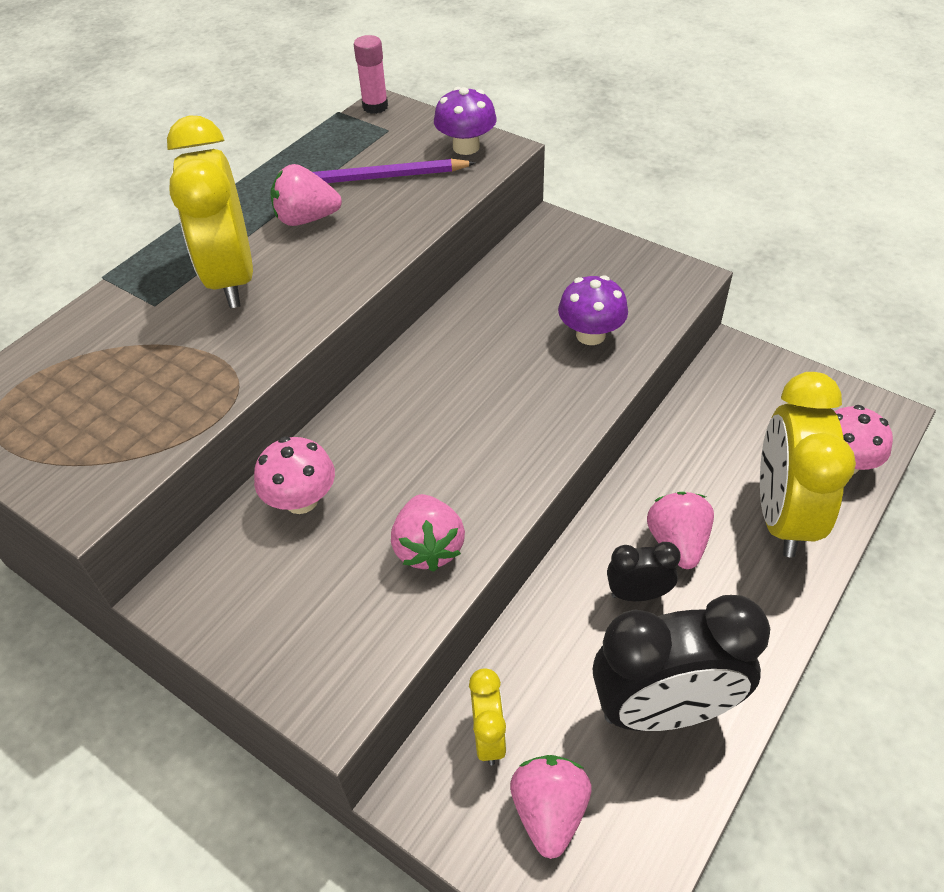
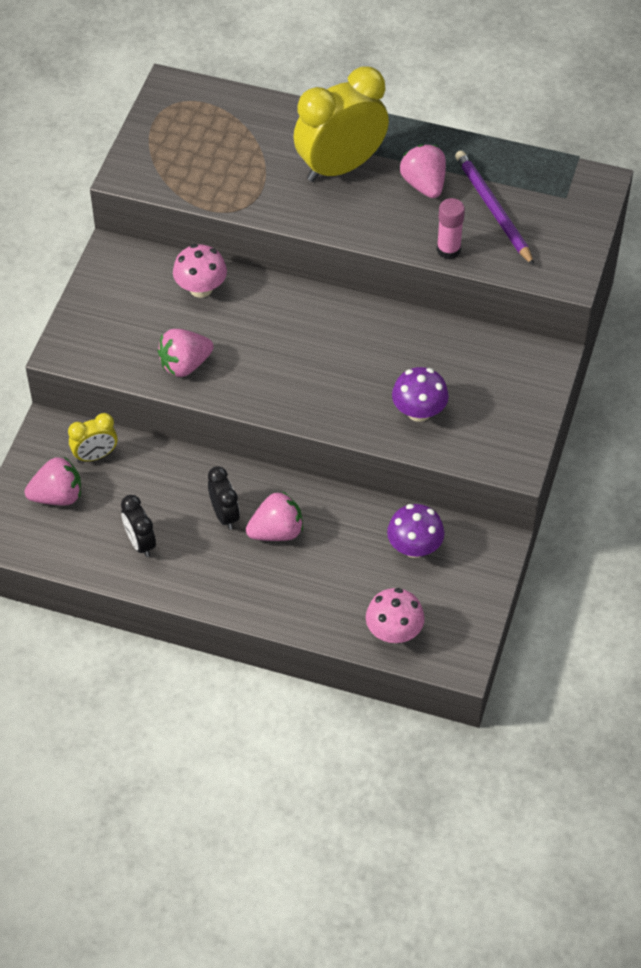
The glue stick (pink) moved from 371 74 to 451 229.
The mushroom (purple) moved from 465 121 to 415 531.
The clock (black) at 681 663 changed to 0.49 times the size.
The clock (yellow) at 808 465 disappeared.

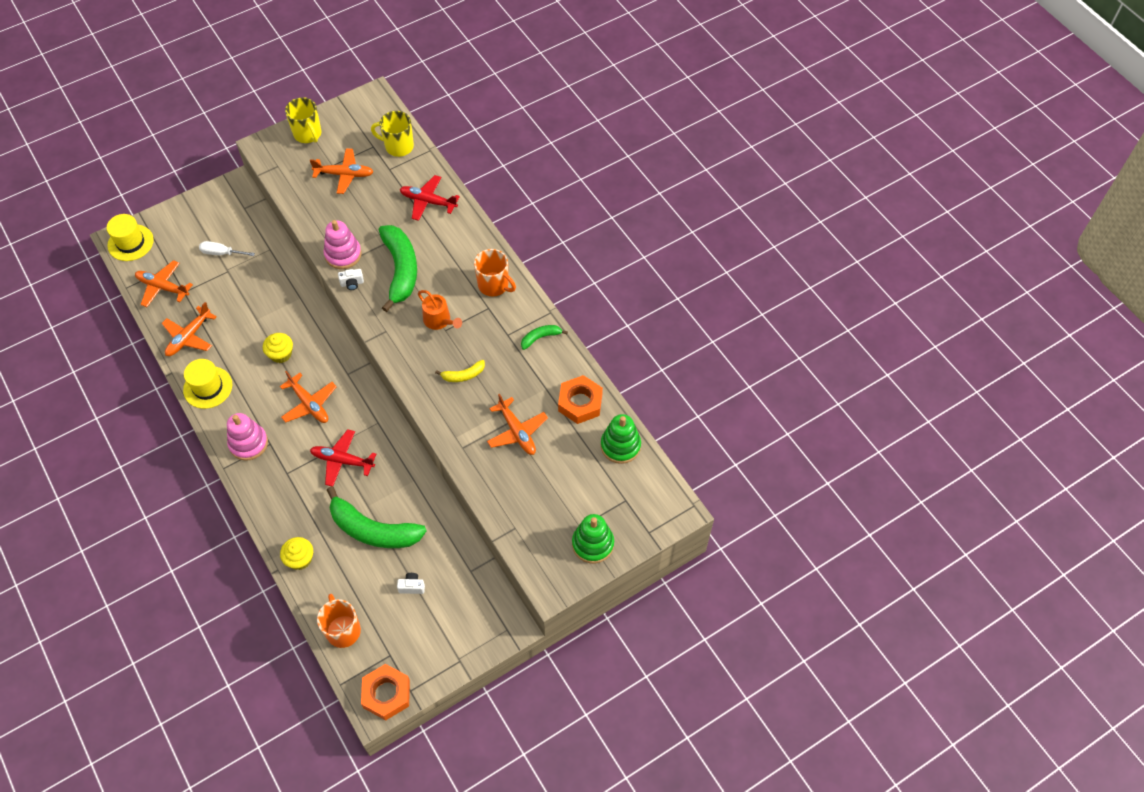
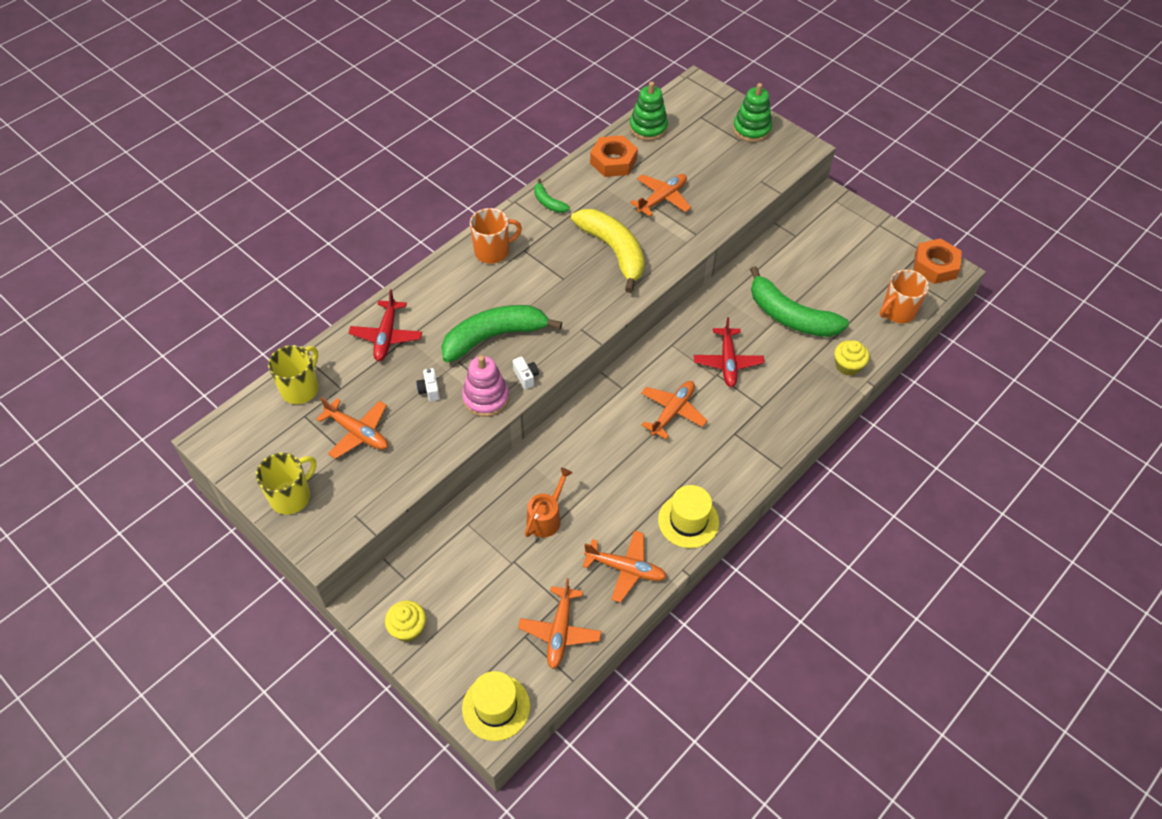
The screwdriver (white) at 227 248 disappeared.
The stacking toy (pink) at 247 437 disappeared.
The cupcake (yellow) moved from 278 348 to 405 621.
The plane (orange) at 341 171 turned 135 degrees clockwise.
The banana (green) at 376 517 turned 120 degrees clockwise.
The mug (yellow) at 392 134 turned 150 degrees counterclockwise.
The camera (white) moved from 411 583 to 428 385.
The watering can (orange) moved from 440 310 to 548 502.
The banana (yellow) at 460 371 changed to 2.15 times the size.
The mug (orange) at 495 272 turned 45 degrees clockwise.

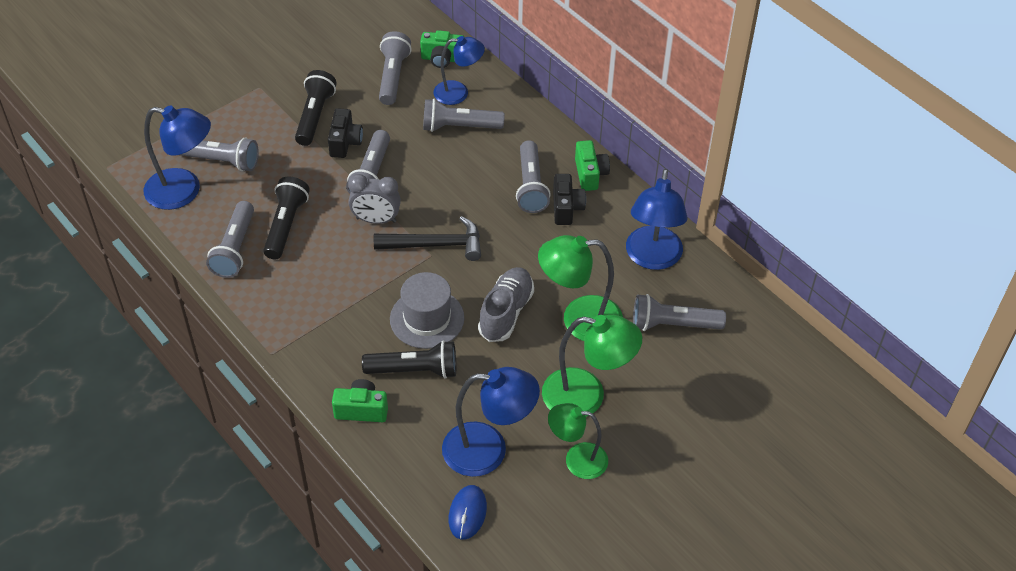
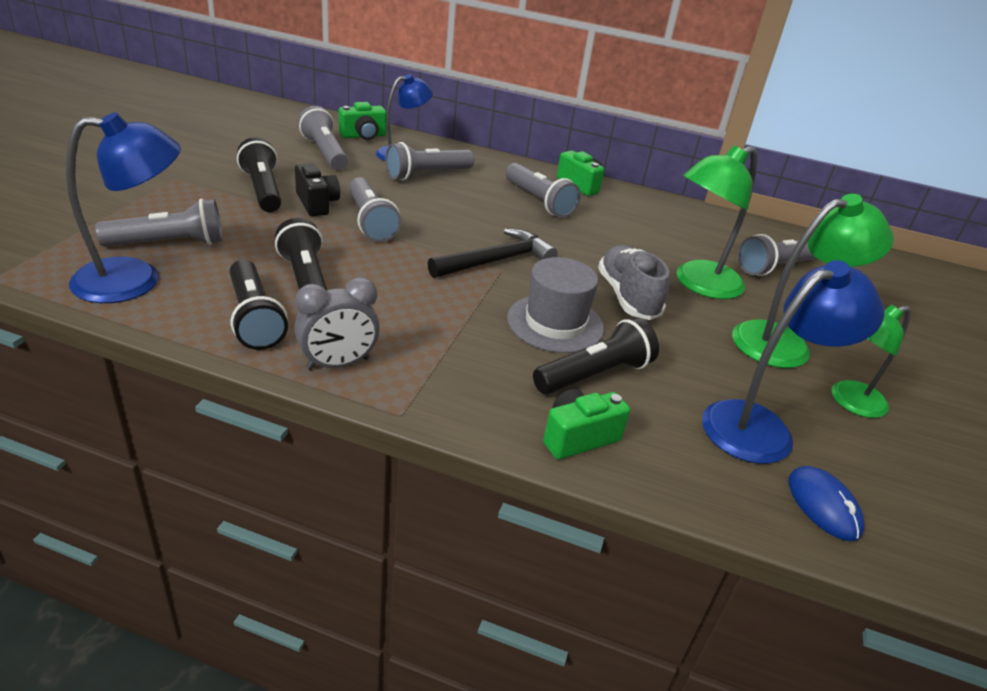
The flashlight (grey) at 230 239 became the flashlight (black) at 259 305.
The clock (grey) moved from 374 199 to 337 323.
The camera (black) at 569 199 disappeared.
The lamp (blue) at 657 219 disappeared.

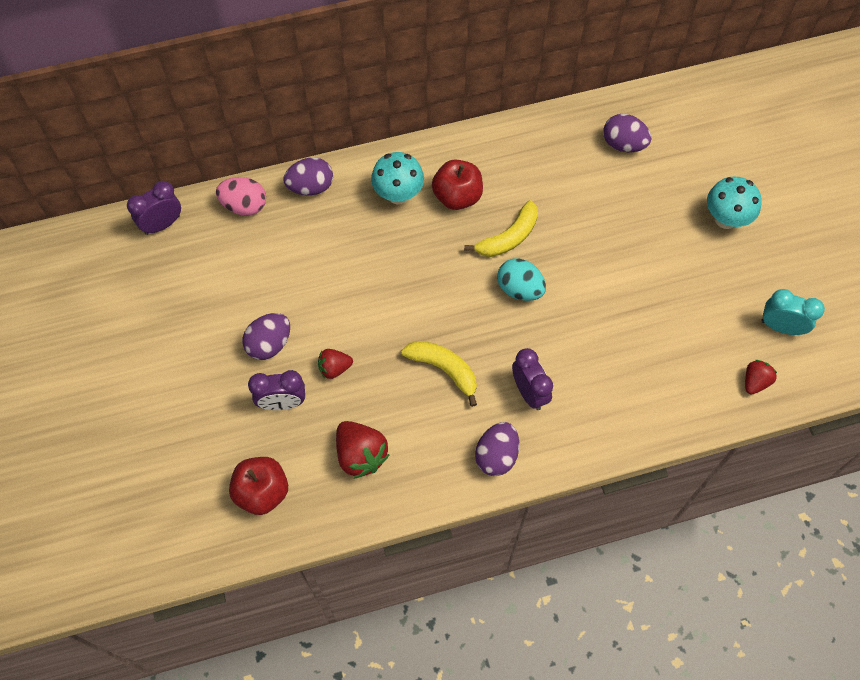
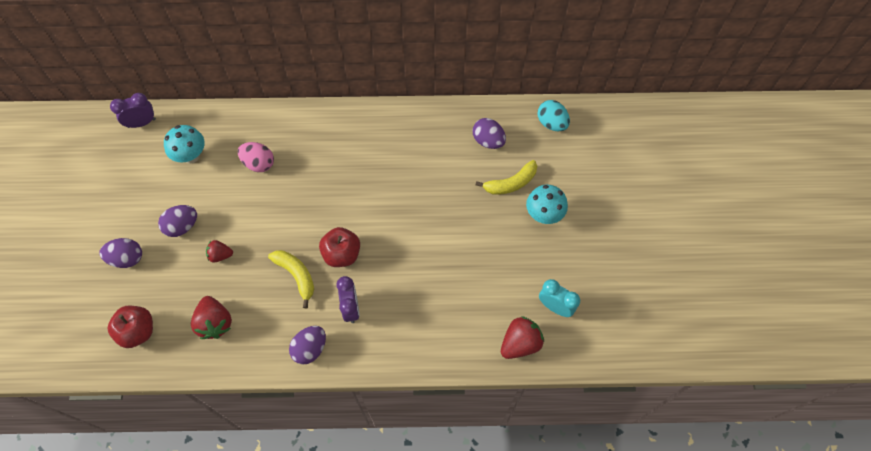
The egg (pink) moved from 241 196 to 256 157.
The clock (purple) at 276 390 disappeared.
The egg (purple) moved from 308 176 to 120 253.
The mushroom (turquoise) moved from 397 178 to 184 144.
The apple (red) moved from 457 184 to 339 247.
The banana (yellow) moved from 501 228 to 506 177.
The egg (turquoise) moved from 521 279 to 553 115.
The strawberry (red) at 761 377 changed to 1.67 times the size.

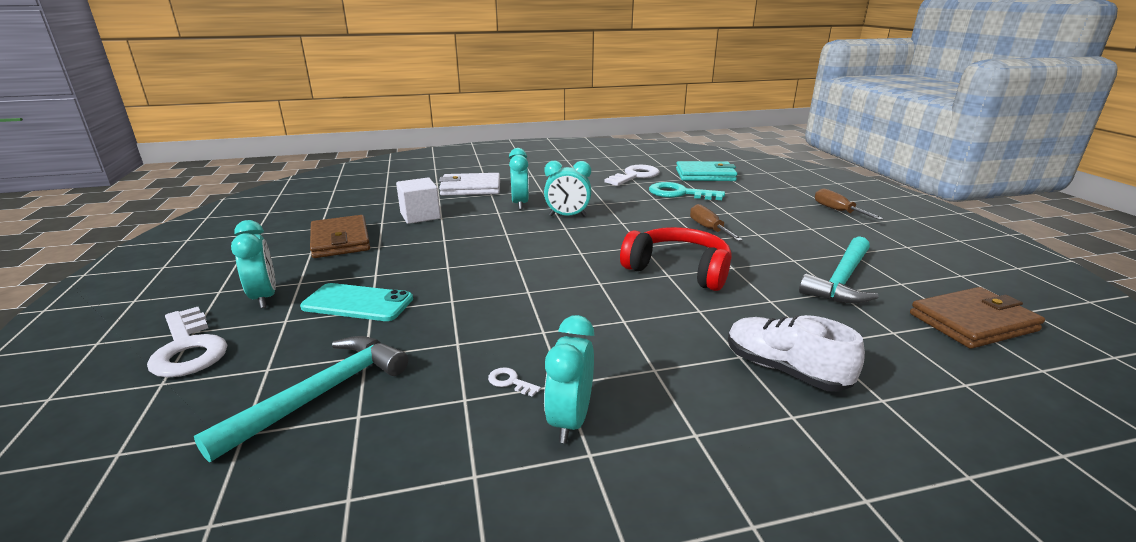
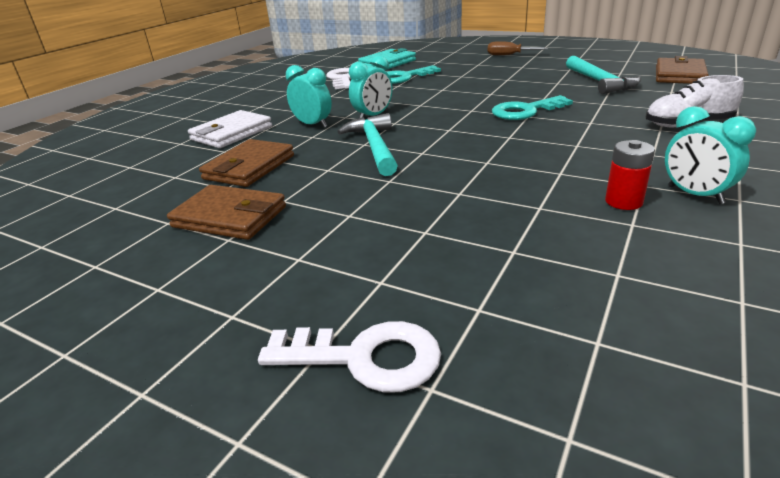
The hammer (turquoise) moved from 301 399 to 367 144.
The clock (turquoise) at 253 264 disappeared.
The phone (turquoise) at 356 302 disappeared.
The cube (white) at 418 200 was replaced by the wallet (brown) at 246 163.
The key (white) at 514 382 was replaced by the battery (red) at 630 175.
The headphones (red) at 676 259 was replaced by the key (turquoise) at 532 107.
The screwdriver (brown) at 716 222 disappeared.

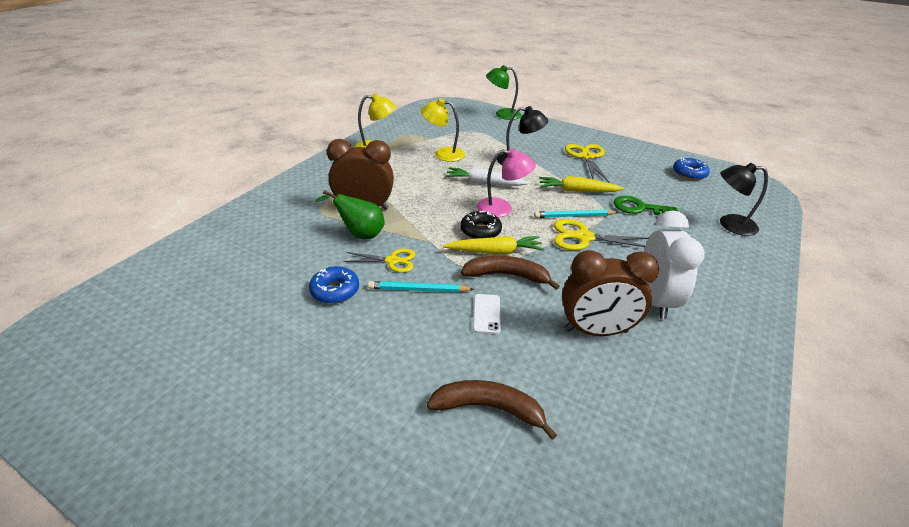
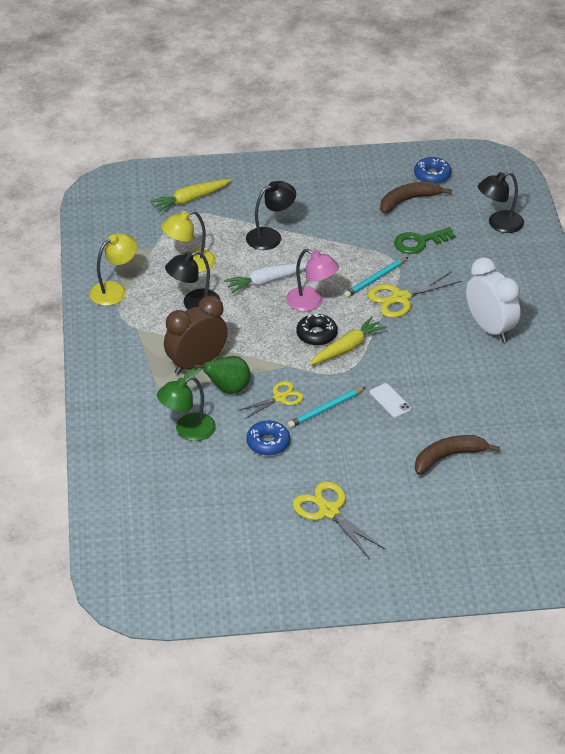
The banana (brown) moved from 510 273 to 416 198.
The lamp (pink) at 506 183 turned 60 degrees clockwise.
The lamp (green) moved from 503 92 to 186 408.
The carrot (yellow) moved from 581 184 to 190 195.
The clock (brown) at 610 293 disappeared.
The scissors (yellow) moved from 587 163 to 339 519.
The lamp (black) at 192 280 appeared.

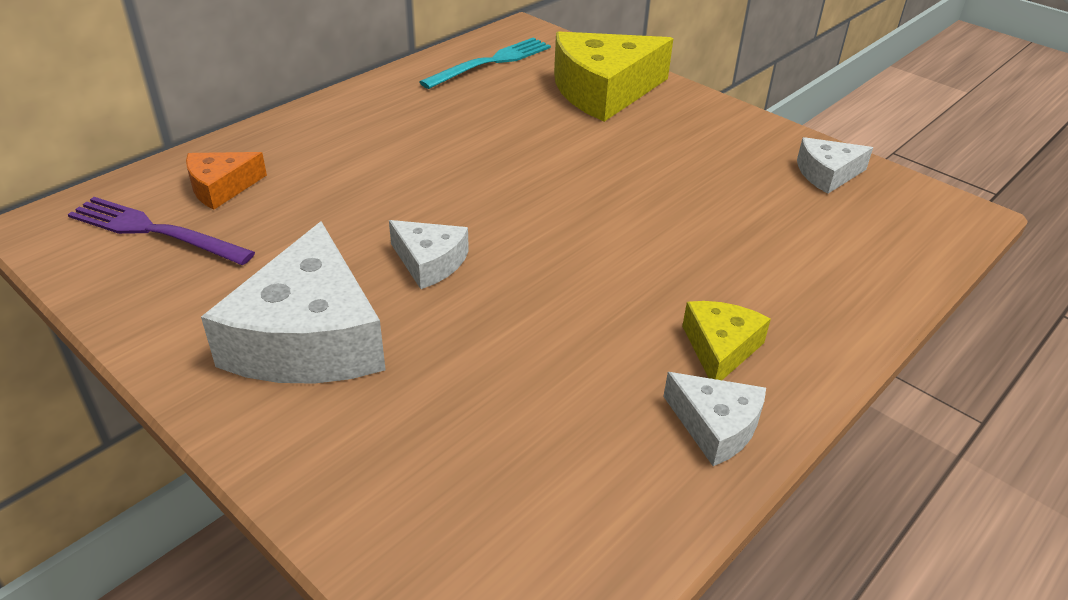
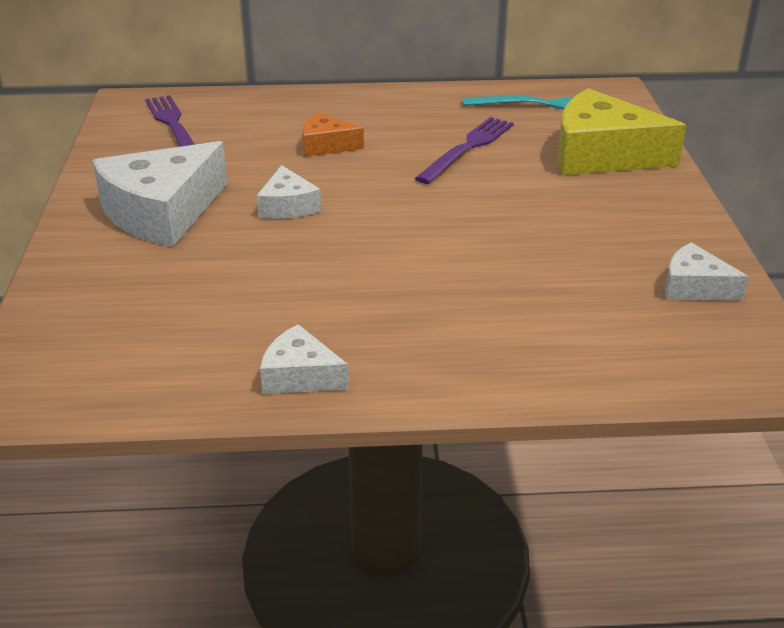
The cheese (orange) moved from 226 181 to 333 134.
The cheese (white) at 714 419 turned 120 degrees clockwise.
The cheese (yellow) at 726 340 disappeared.
The fork (purple) at 464 150 appeared.

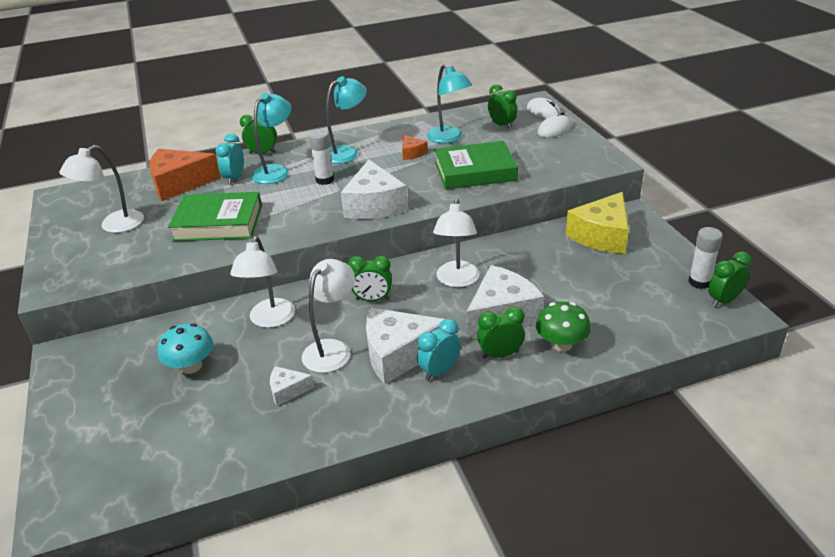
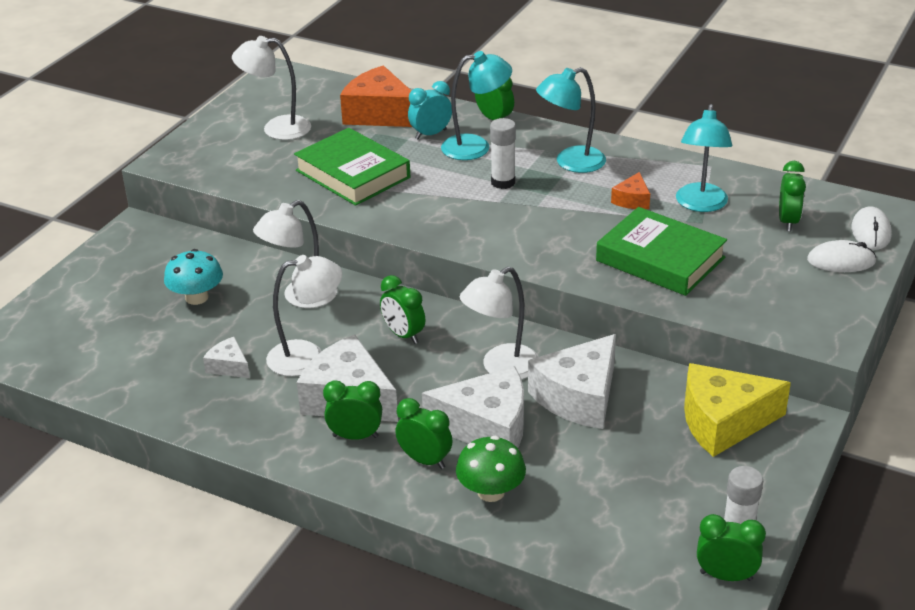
The lamp (turquoise) at 346 120 turned 150 degrees clockwise.
The cheese (white) moved from 374 189 to 572 381.
The clock (turquoise) at 439 350 became the clock (green) at 352 410.

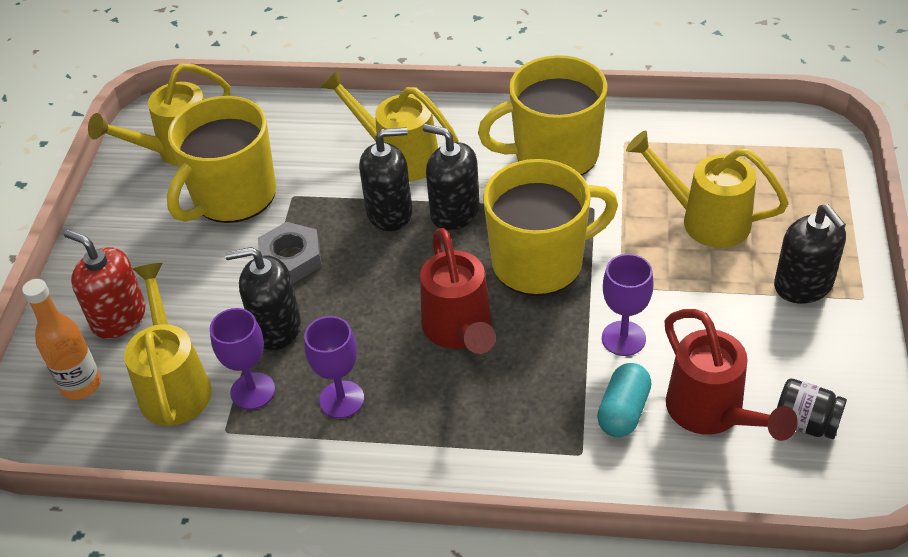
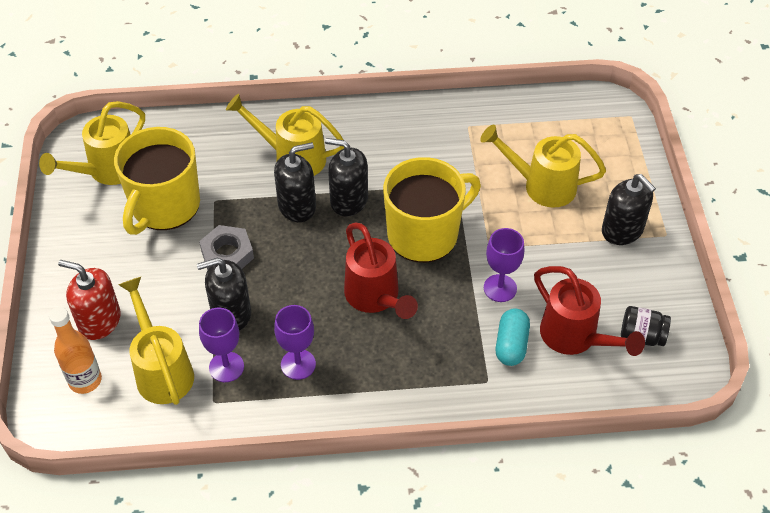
The mug (yellow) at 543 115 disappeared.

